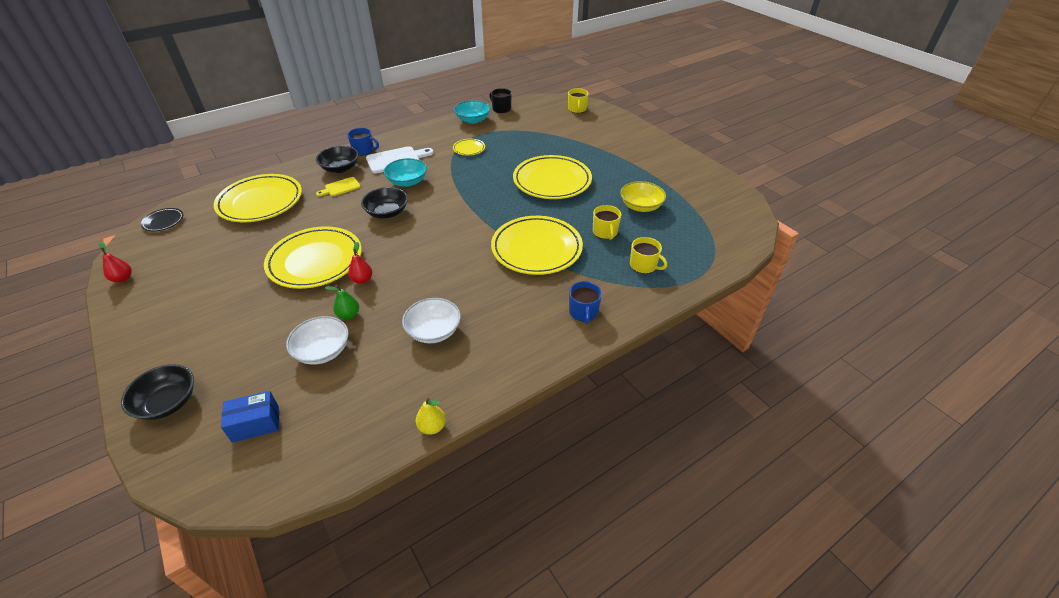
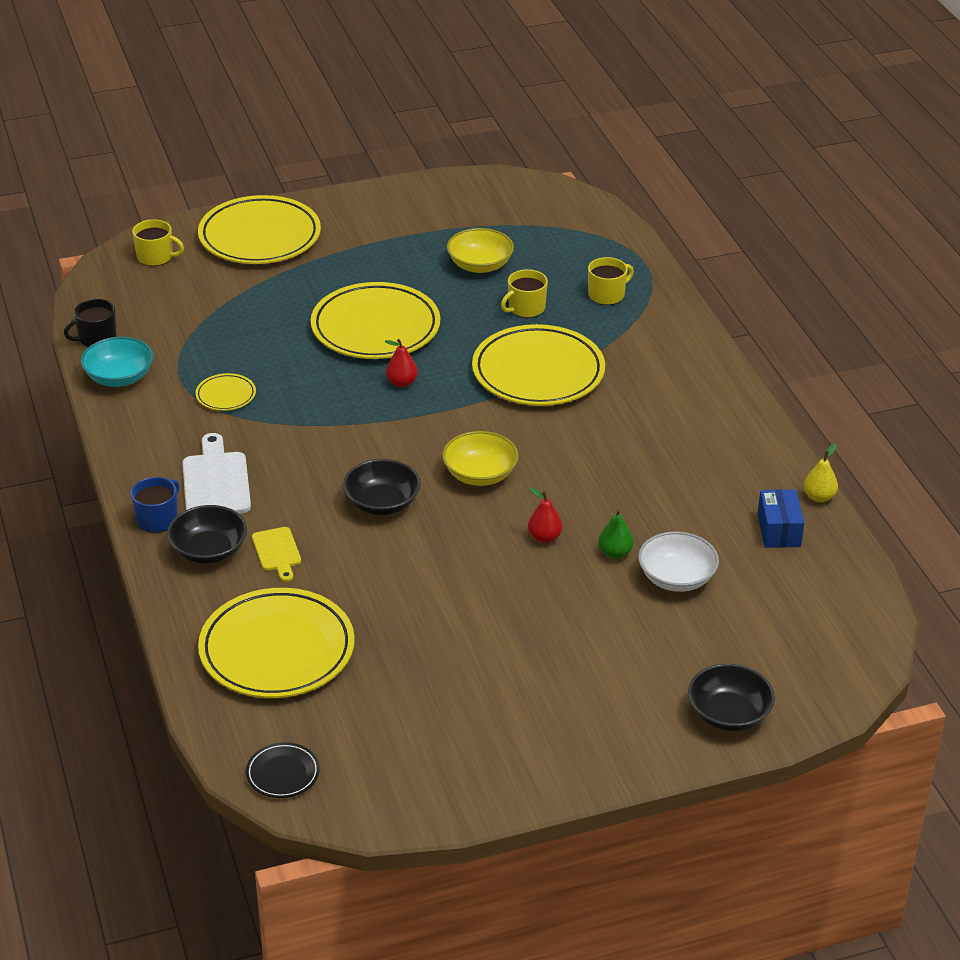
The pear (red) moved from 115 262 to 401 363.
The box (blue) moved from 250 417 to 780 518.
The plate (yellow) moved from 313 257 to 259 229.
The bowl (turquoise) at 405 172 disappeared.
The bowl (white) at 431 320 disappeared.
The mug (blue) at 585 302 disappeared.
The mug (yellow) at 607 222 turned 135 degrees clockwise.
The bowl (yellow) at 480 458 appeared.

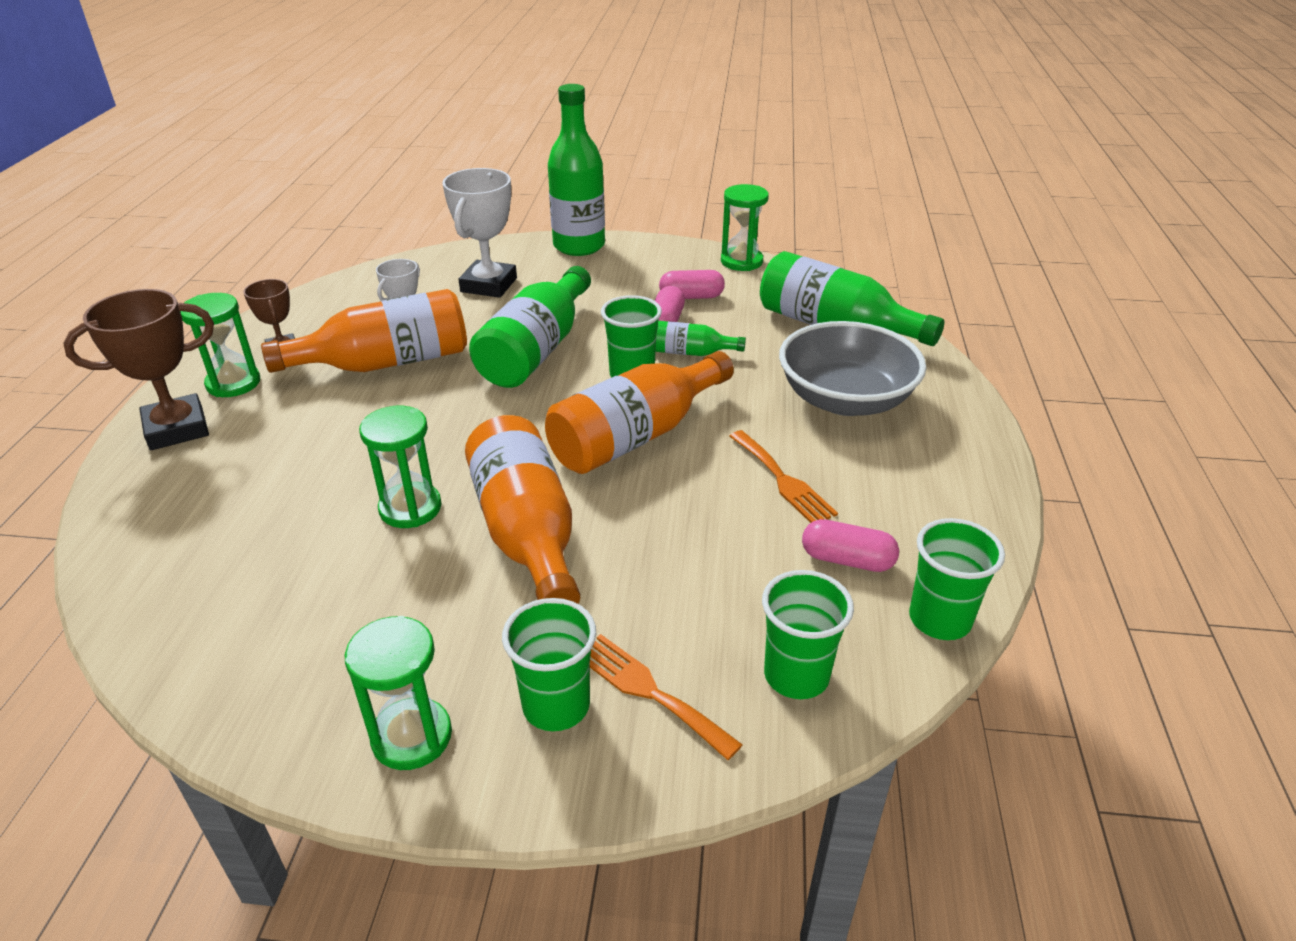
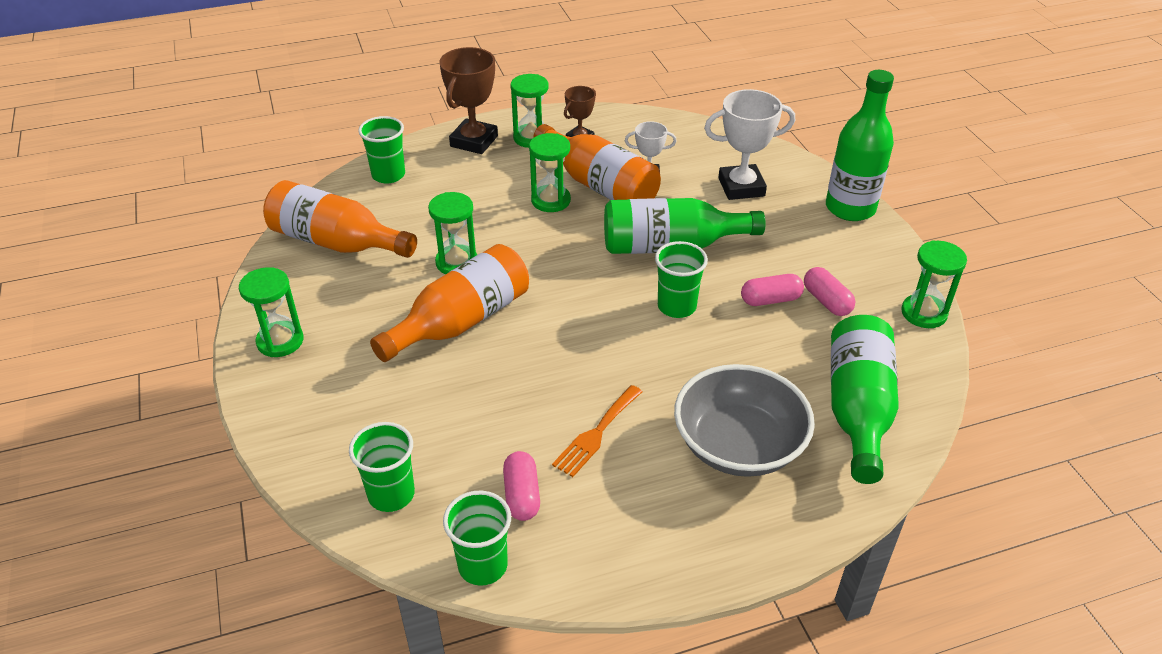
The trophy (brown) at 139 369 turned 75 degrees clockwise.
The cup (green) moved from 549 664 to 381 150.
The bottle (orange) moved from 639 412 to 340 219.
The fork (orange) at 666 697 disappeared.
The bottle (green) at 701 338 disappeared.
The hourglass (green) at 550 172 appeared.

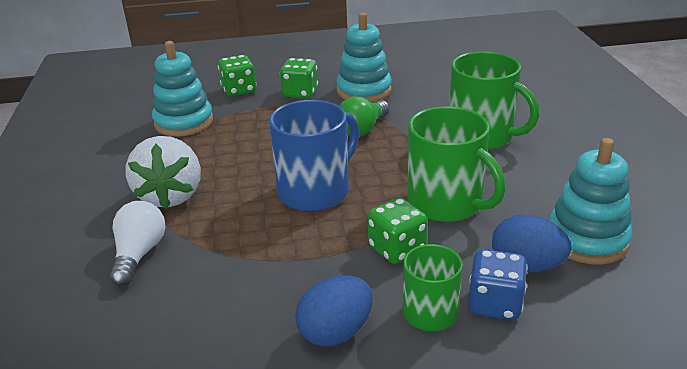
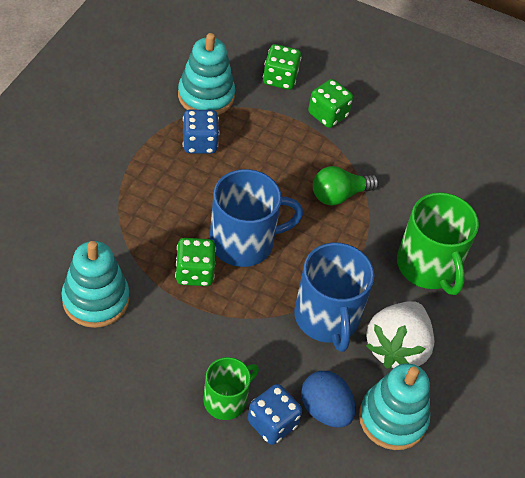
The light bulb (white) at 137 243 disappeared.
The strawberry (white) moved from 163 172 to 400 335.
The egg (blue) at 334 311 disappeared.
The stacking toy (turquoise) moved from 364 57 to 95 284.
The dice (green) moved from 398 231 to 195 262.
The mug (green) at 456 164 became the mug (blue) at 334 297.
The dice (blue) at 201 132 appeared.

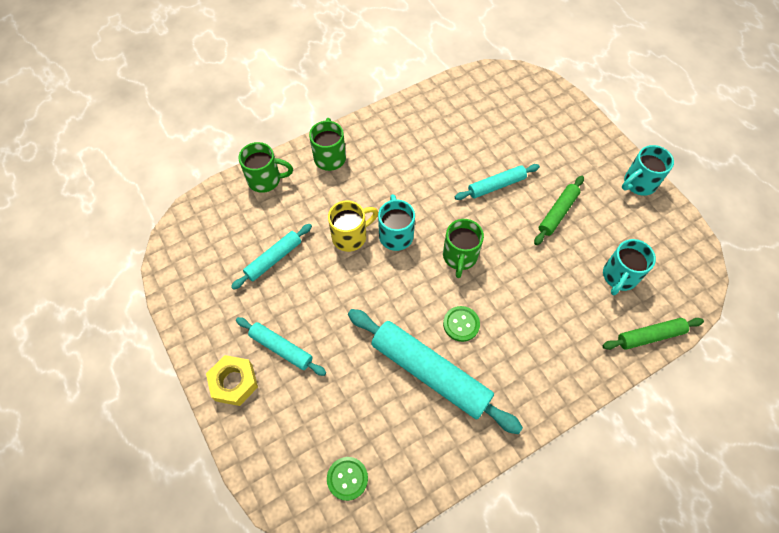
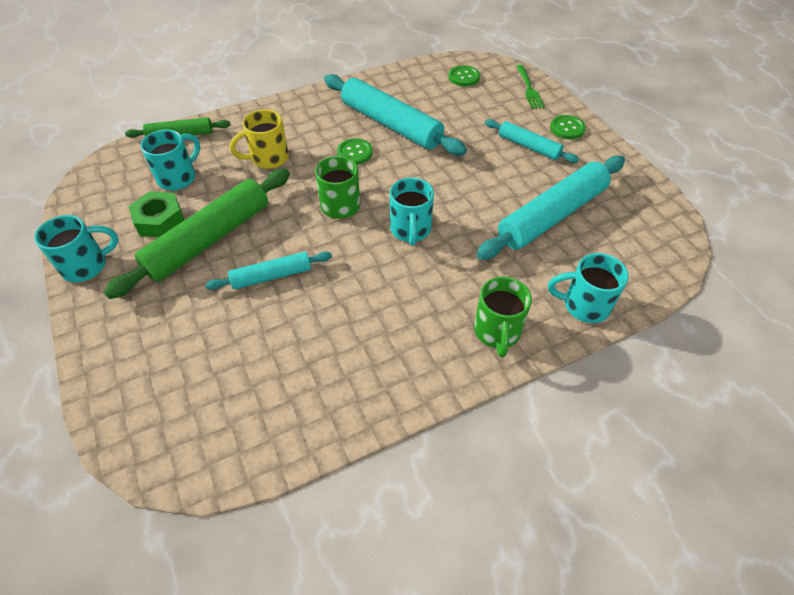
The nut (yellow) at 232 380 was replaced by the button (green) at 568 127.
The rolling pin (turquoise) at 271 257 changed to 1.83 times the size.
The mug (green) at 266 167 became the mug (turquoise) at 588 288.
The mug (yellow) moved from 353 226 to 259 139.
The rolling pin (green) at 559 210 changed to 1.83 times the size.
The nut (green) at 156 214 appeared.
The fork (green) at 530 87 appeared.

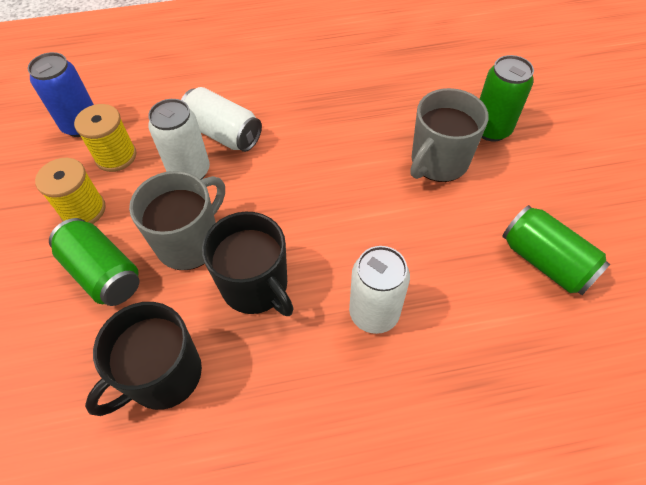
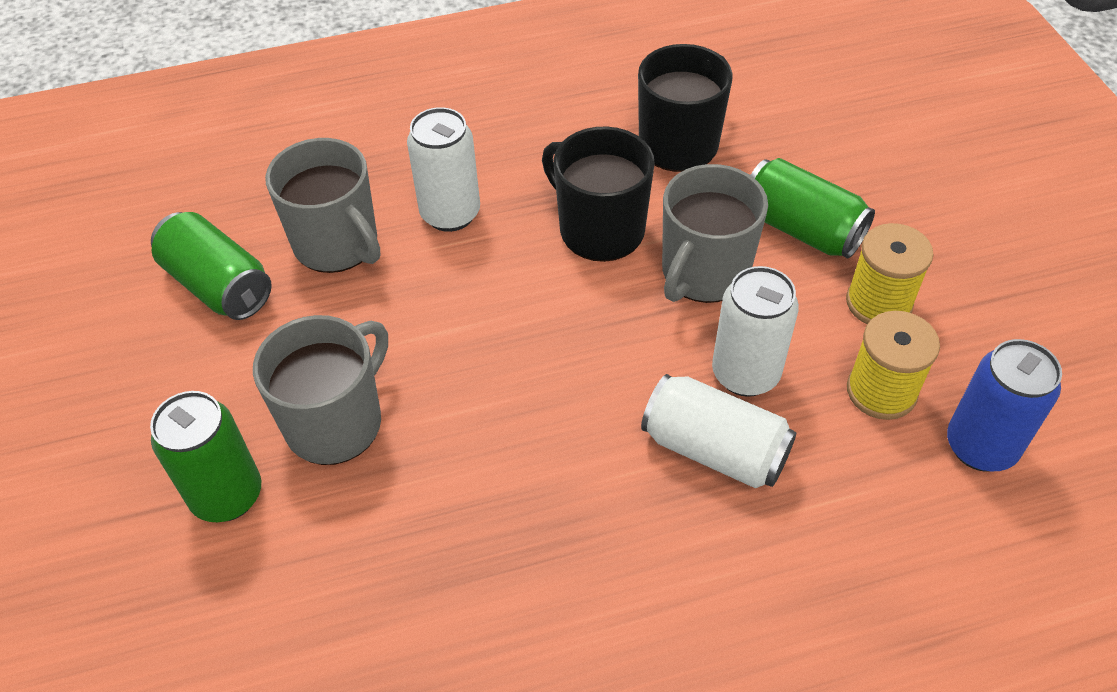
The mug (grey) at 322 205 appeared.

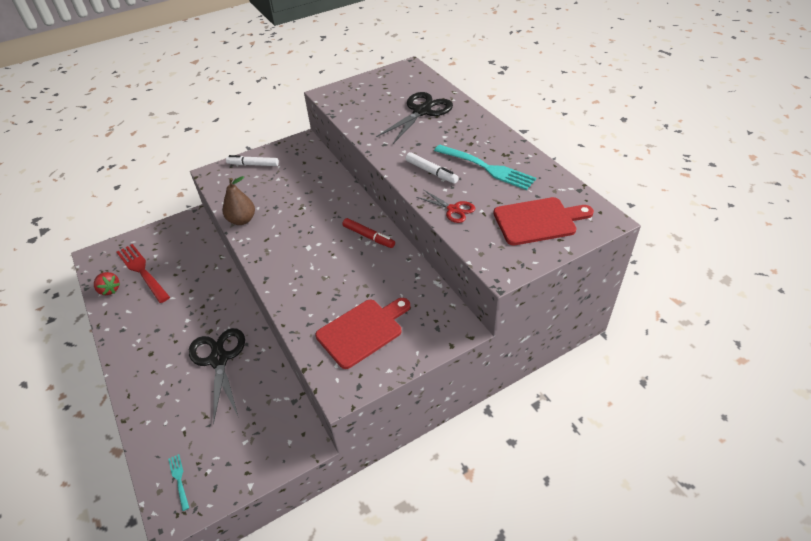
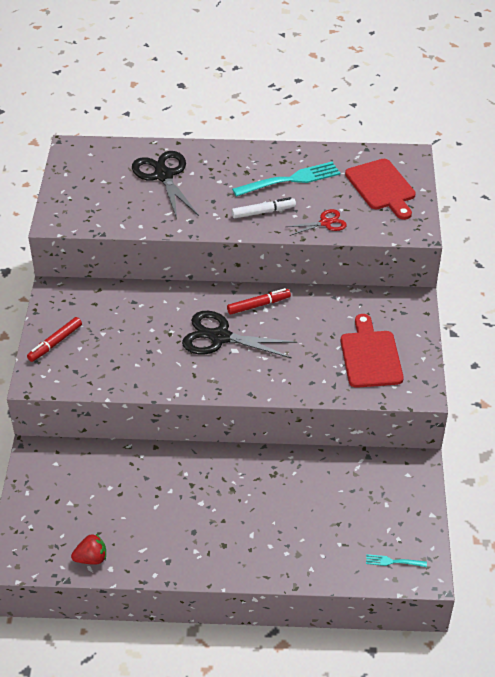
The fork (red) at 143 273 disappeared.
The scissors (black) moved from 217 376 to 239 334.
The pear (brown) at 239 200 disappeared.
The marker (white) at 252 160 became the marker (red) at 54 339.
The cutting board (red) at 544 221 turned 135 degrees clockwise.

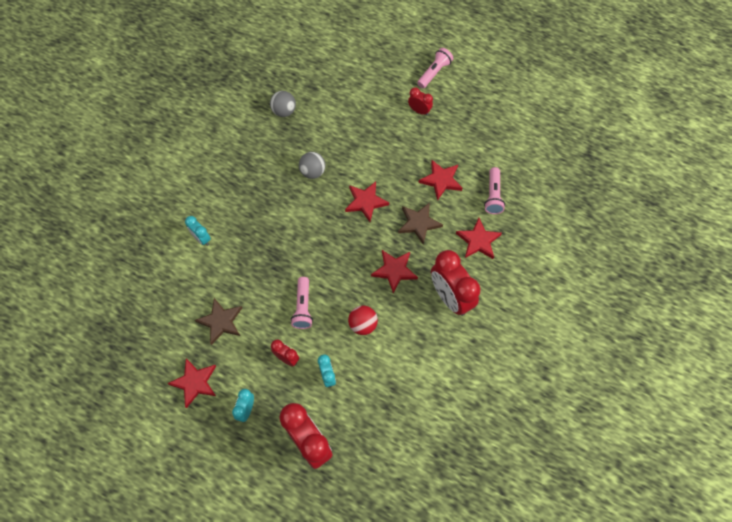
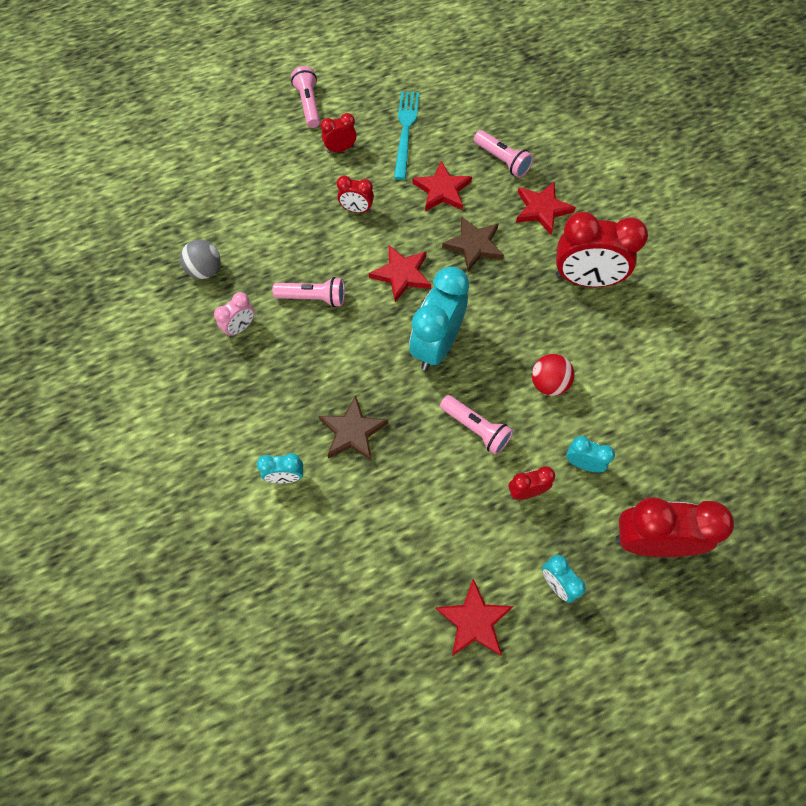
The star (brown) moved from 218 321 to 353 428.
The ball (grey) at 312 165 was replaced by the flashlight (pink) at 308 292.
The star (red) at 394 271 disappeared.
The clock (pink) at 234 314 appeared.
The clock (red) at 355 194 appeared.
The fork (turquoise) at 406 135 appeared.
The clock (turquoise) at 439 318 appeared.

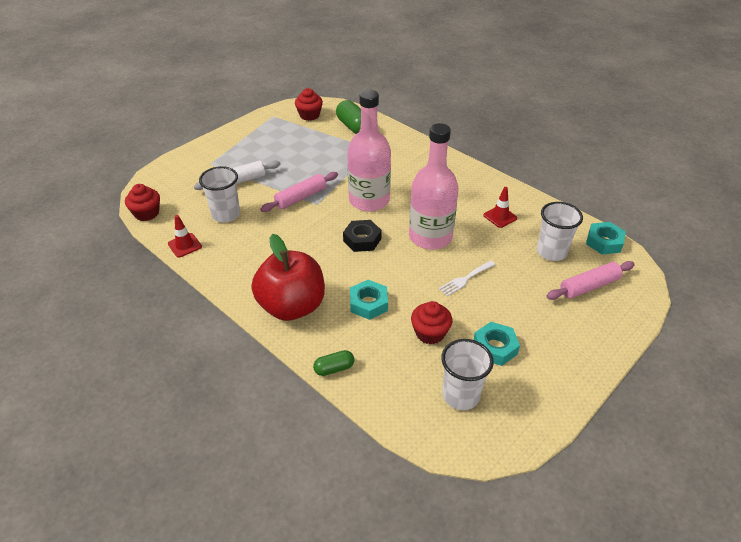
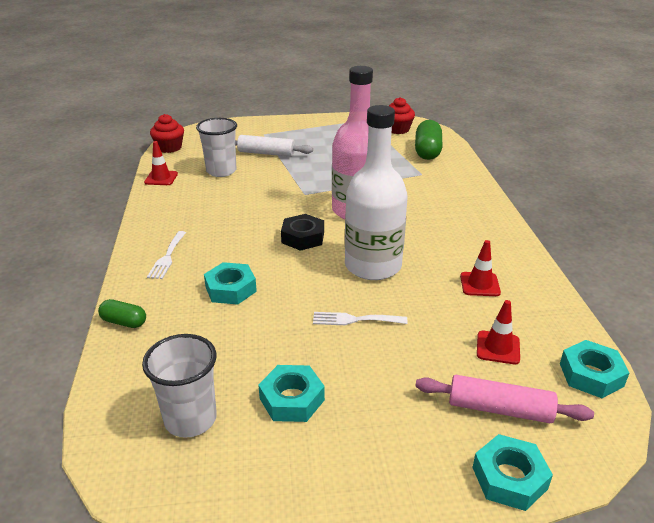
The apple (red) at 288 277 was replaced by the fork (white) at 166 255.
The rolling pin (pink) at 299 192 disappeared.
The bottle (pink) at 434 186 became the bottle (white) at 376 192.
The cupcake (red) at 431 322 disappeared.
The cup (white) at 560 231 was replaced by the traffic cone (red) at 498 332.
The nut (turquoise) at 512 472 appeared.

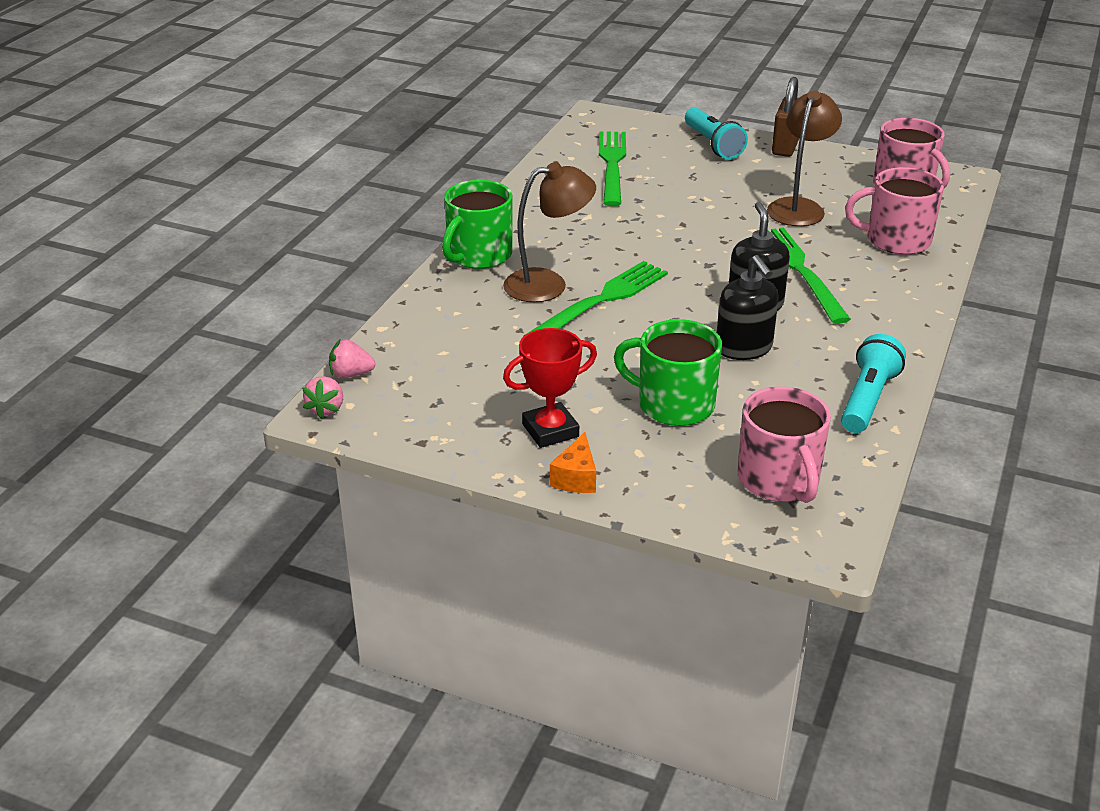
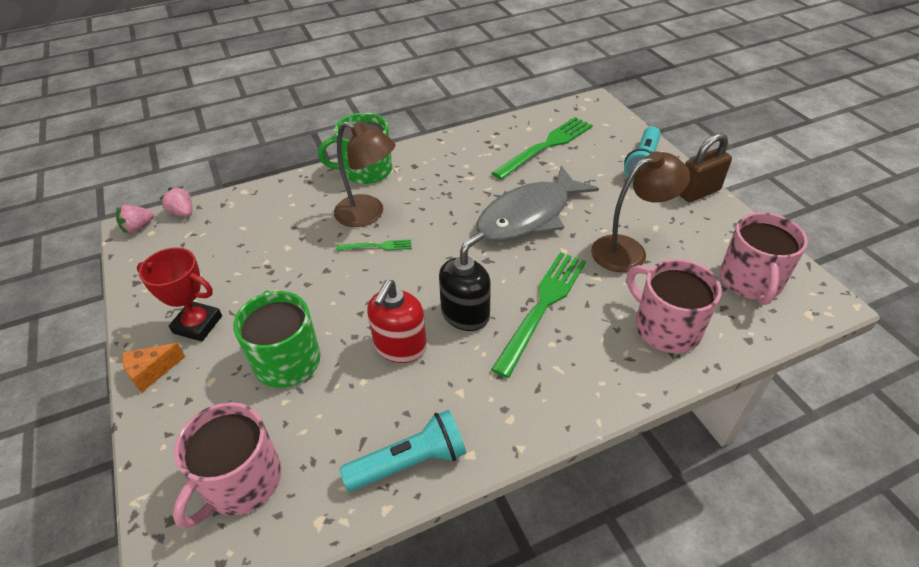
The fork (green) at 595 299 changed to 0.48 times the size.
The soap dispenser (black) at 748 307 became the soap dispenser (red) at 397 321.
The fish (grey) at 537 203 appeared.

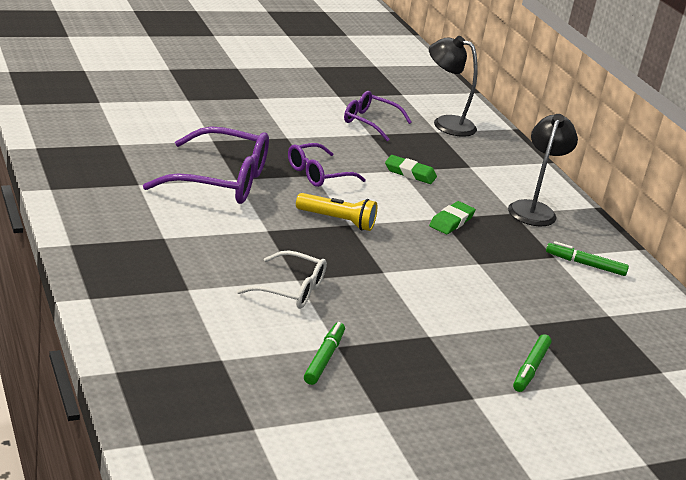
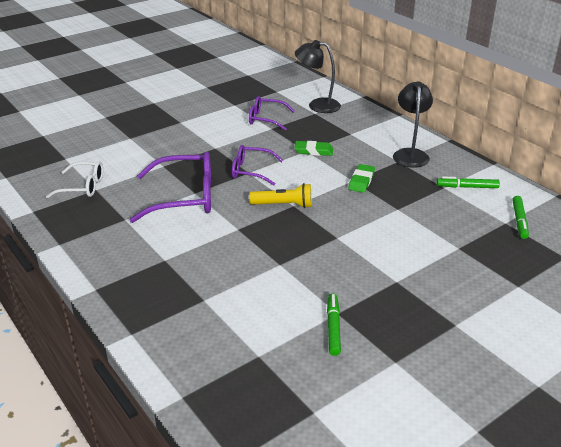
The glasses (white) moved from 282 279 to 74 180.
The glasses (purple) at 327 165 turned 60 degrees clockwise.
The marker (green) moved from 532 363 to 520 217.

